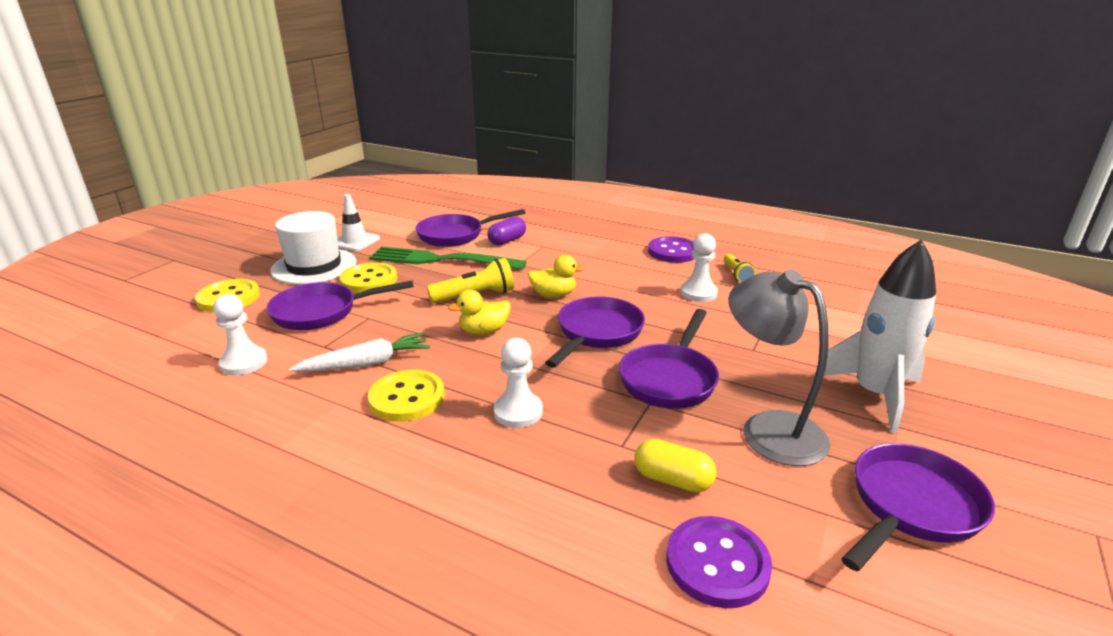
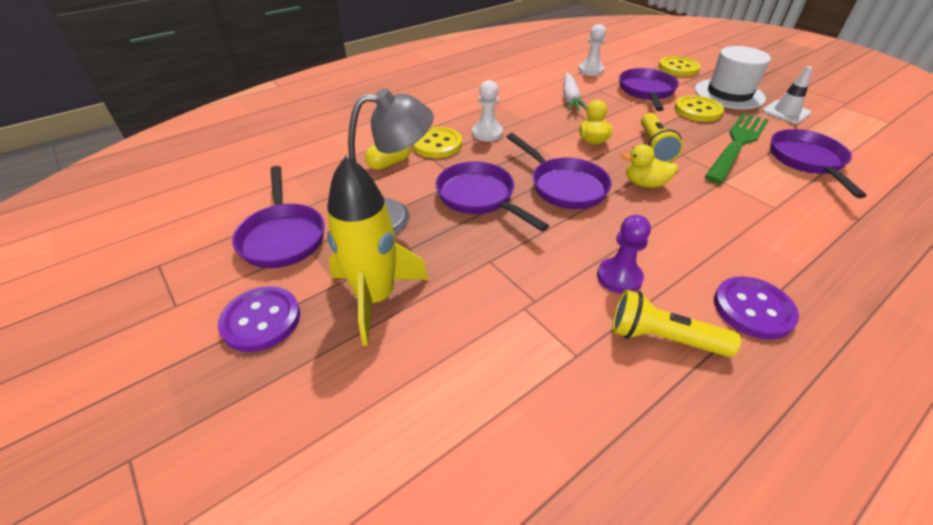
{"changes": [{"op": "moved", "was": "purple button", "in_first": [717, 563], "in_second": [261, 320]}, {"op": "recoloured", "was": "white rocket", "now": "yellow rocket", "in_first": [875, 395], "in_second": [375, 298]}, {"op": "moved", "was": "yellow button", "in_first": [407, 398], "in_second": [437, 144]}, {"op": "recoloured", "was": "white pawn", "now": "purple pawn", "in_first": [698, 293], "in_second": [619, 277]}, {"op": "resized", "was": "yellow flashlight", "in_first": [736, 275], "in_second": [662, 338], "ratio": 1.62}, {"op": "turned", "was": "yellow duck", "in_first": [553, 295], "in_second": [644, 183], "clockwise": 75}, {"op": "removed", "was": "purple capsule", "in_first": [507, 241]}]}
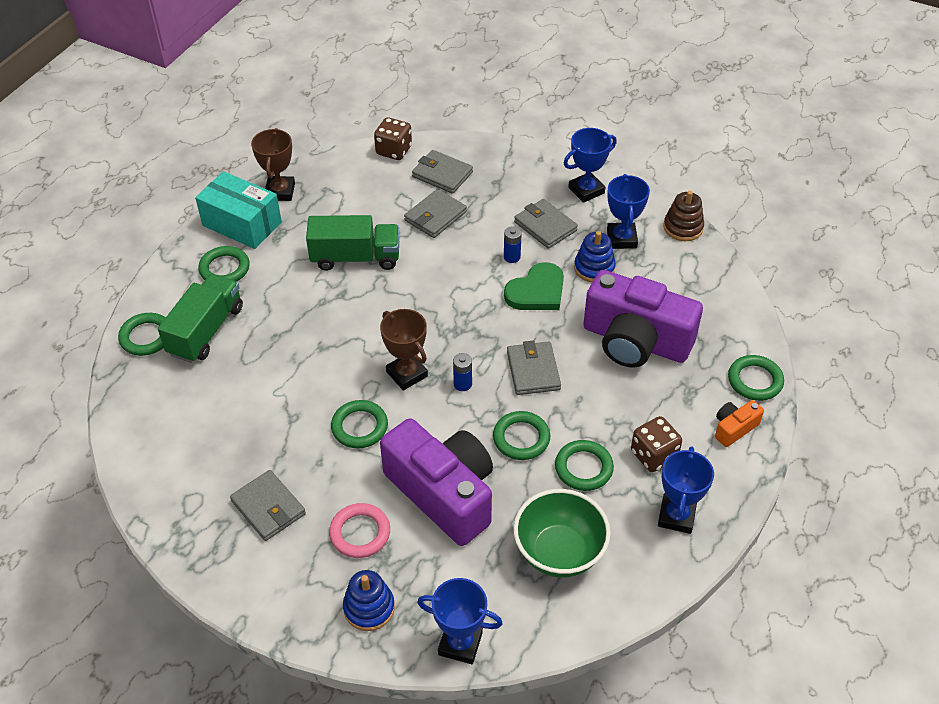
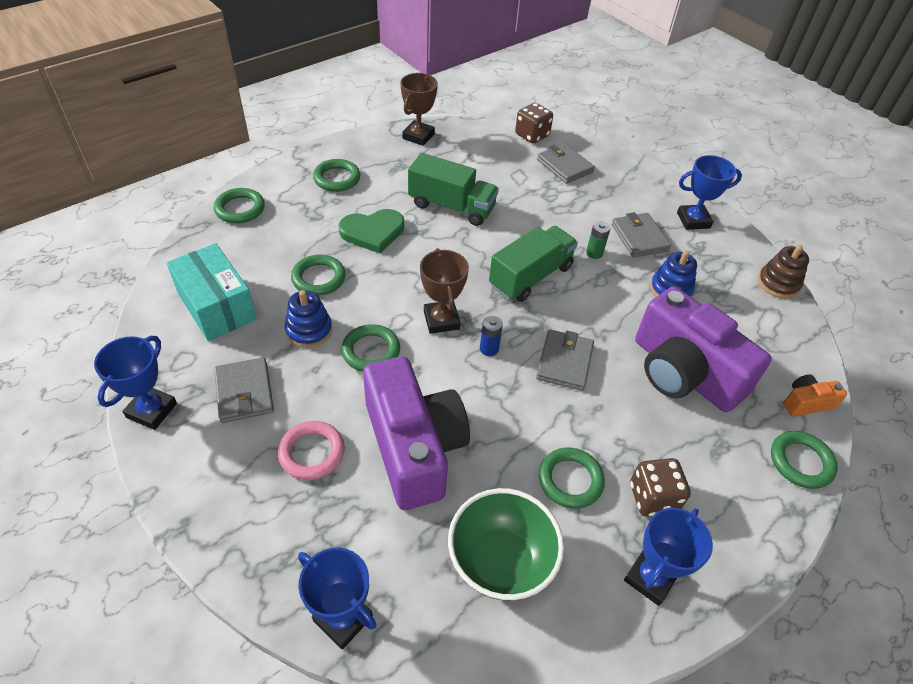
{"changes": [{"op": "moved", "was": "blue trophy", "in_first": [621, 239], "in_second": [152, 410]}, {"op": "moved", "was": "turquoise box", "in_first": [242, 223], "in_second": [217, 306]}, {"op": "moved", "was": "blue stacking toy", "in_first": [369, 608], "in_second": [309, 330]}, {"op": "moved", "was": "green ring", "in_first": [521, 438], "in_second": [318, 278]}, {"op": "moved", "was": "green heart", "in_first": [537, 291], "in_second": [373, 232]}, {"op": "moved", "was": "green truck", "in_first": [206, 331], "in_second": [530, 277]}, {"op": "recoloured", "was": "blue battery", "now": "green battery", "in_first": [512, 257], "in_second": [594, 253]}, {"op": "moved", "was": "orange camera", "in_first": [734, 428], "in_second": [806, 403]}, {"op": "removed", "was": "grey wallet", "in_first": [435, 216]}]}
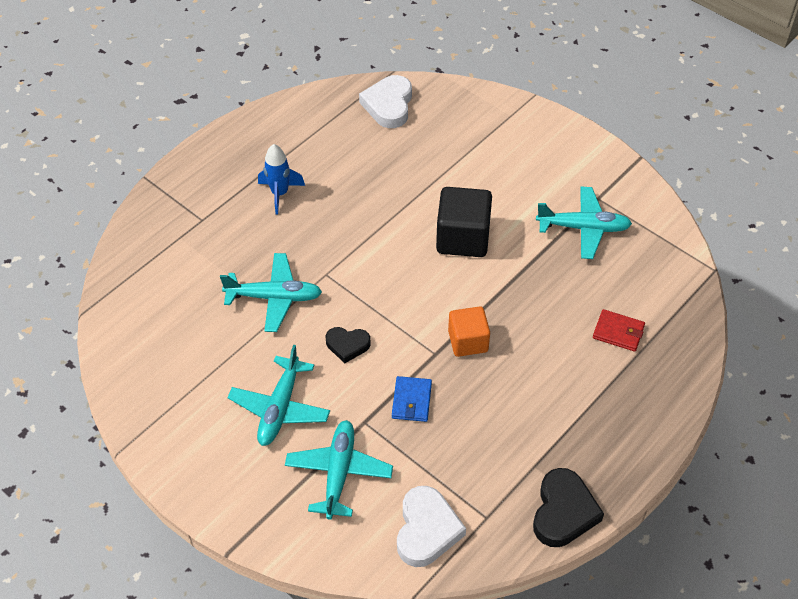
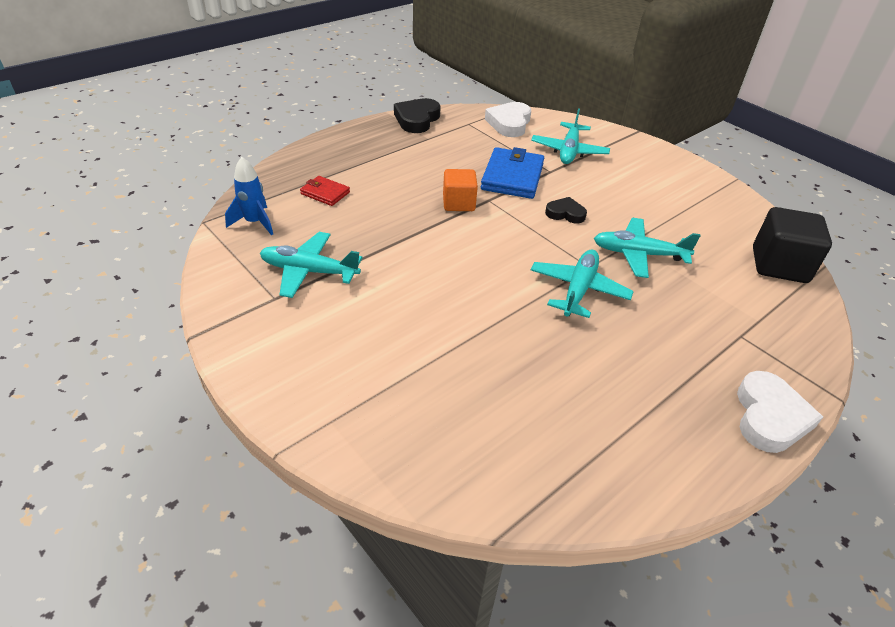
{"changes": [{"op": "moved", "was": "blue rocket", "in_first": [280, 194], "in_second": [254, 222]}, {"op": "resized", "was": "blue wallet", "in_first": [411, 400], "in_second": [512, 177], "ratio": 1.83}, {"op": "moved", "was": "turquoise plane", "in_first": [280, 408], "in_second": [578, 290]}, {"op": "moved", "was": "white heart", "in_first": [389, 105], "in_second": [769, 417]}, {"op": "moved", "was": "black cube", "in_first": [463, 238], "in_second": [779, 265]}]}
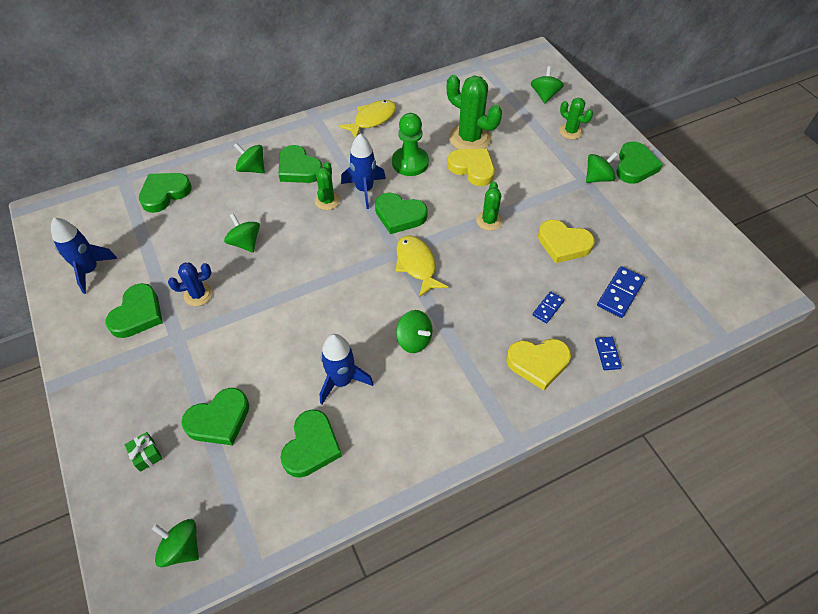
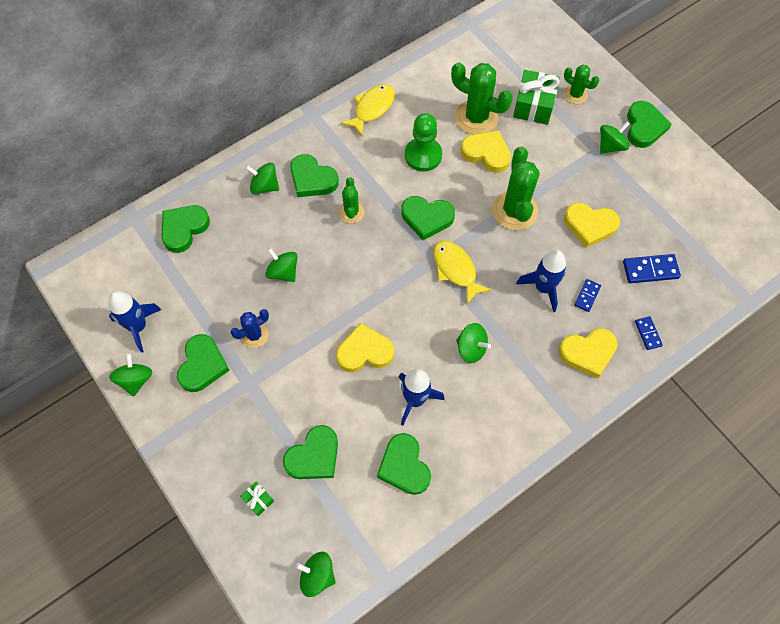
{"changes": [{"op": "moved", "was": "green spinning top", "in_first": [544, 95], "in_second": [135, 380]}, {"op": "added", "now": "yellow heart", "in_second": [364, 351]}, {"op": "turned", "was": "green heart", "in_first": [311, 446], "in_second": [404, 466], "clockwise": 150}, {"op": "resized", "was": "green cactus", "in_first": [489, 221], "in_second": [514, 211], "ratio": 1.77}, {"op": "added", "now": "green gift", "in_second": [533, 105]}, {"op": "moved", "was": "blue rocket", "in_first": [364, 190], "in_second": [543, 288]}, {"op": "turned", "was": "blue domino", "in_first": [620, 293], "in_second": [650, 270], "clockwise": 60}]}
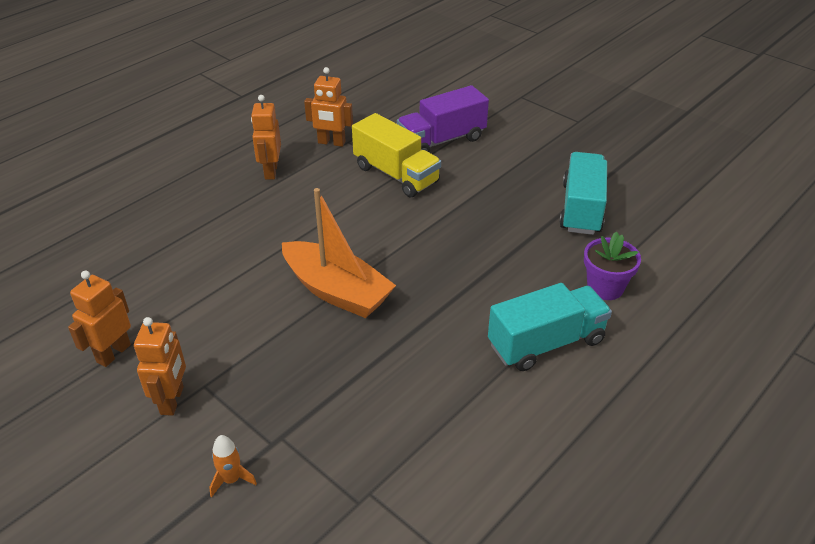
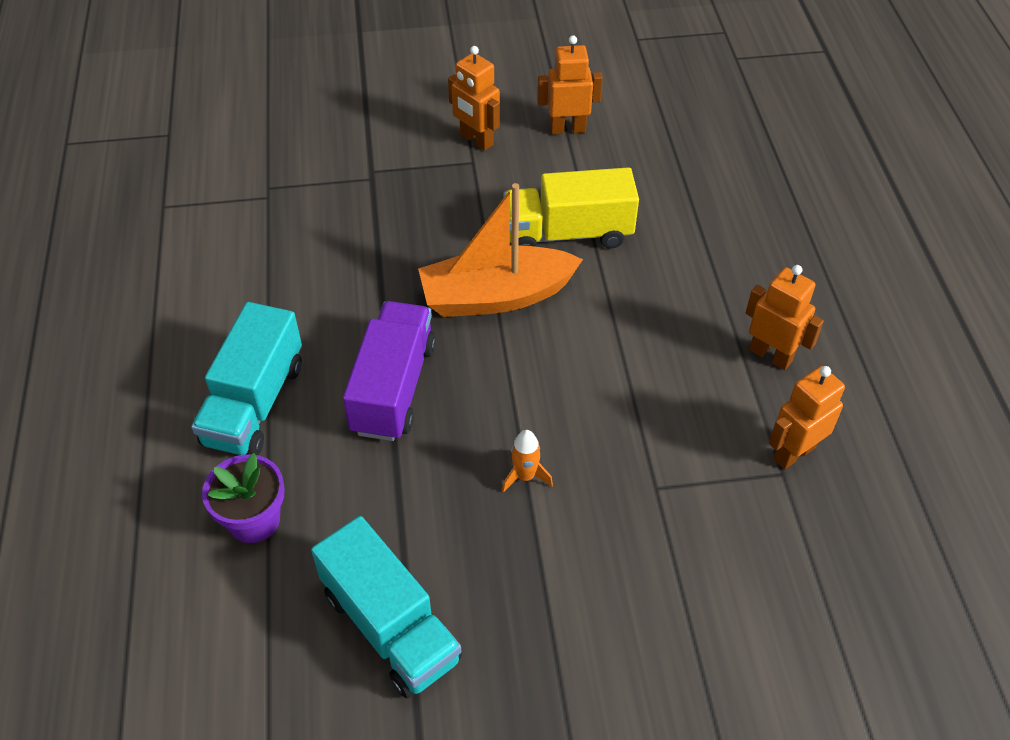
{"changes": [{"op": "moved", "was": "purple truck", "in_first": [441, 140], "in_second": [394, 388]}, {"op": "moved", "was": "orange rocket", "in_first": [231, 479], "in_second": [525, 476]}, {"op": "moved", "was": "yellow truck", "in_first": [396, 175], "in_second": [567, 233]}, {"op": "turned", "was": "orange robot", "in_first": [113, 353], "in_second": [567, 129], "clockwise": -75}]}
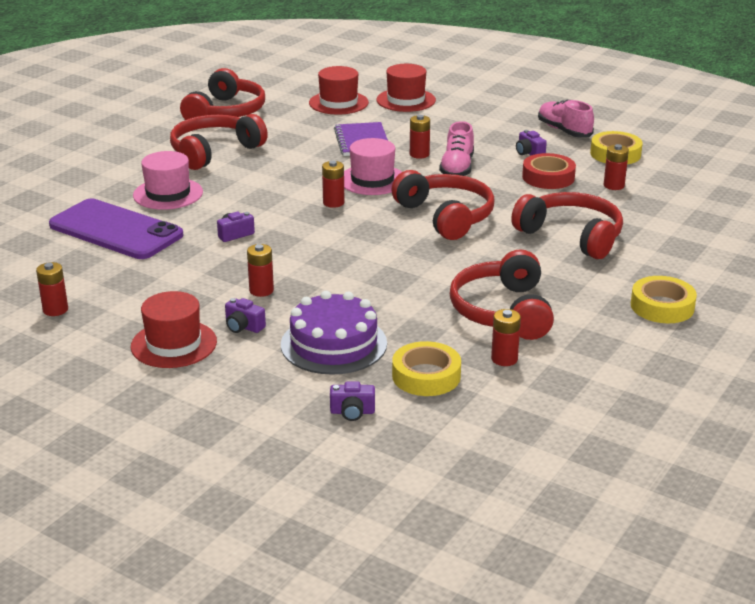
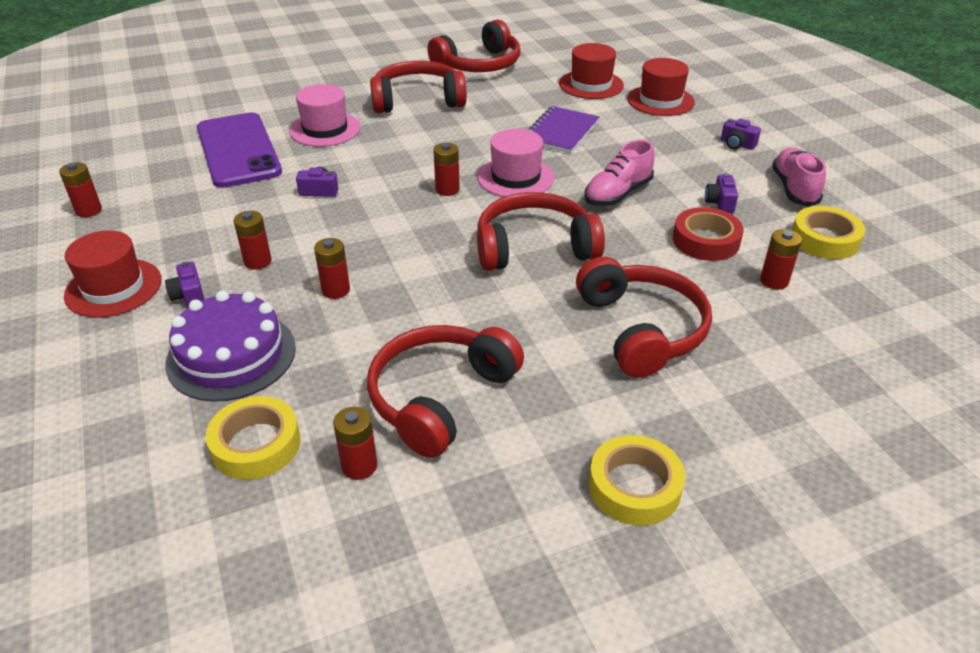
{"changes": [{"op": "moved", "was": "red battery", "in_first": [419, 154], "in_second": [335, 290]}, {"op": "turned", "was": "red headphones", "in_first": [446, 216], "in_second": [534, 247], "clockwise": -105}, {"op": "moved", "was": "purple camera", "in_first": [352, 412], "in_second": [737, 144]}]}
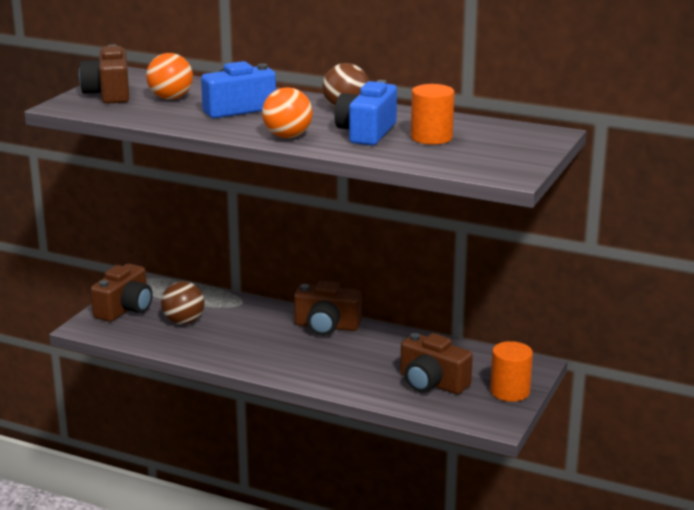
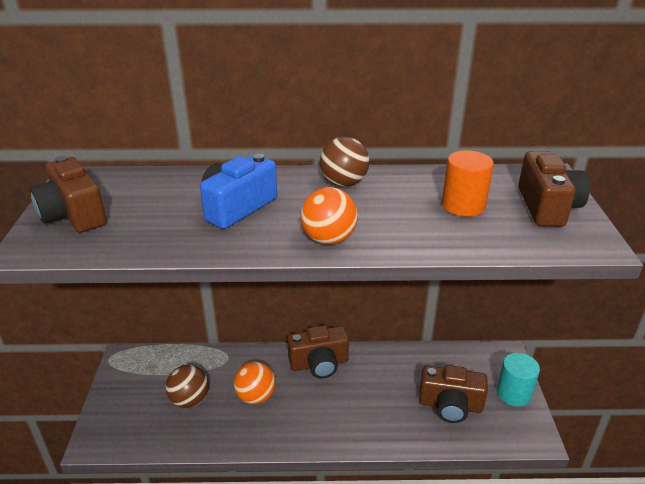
{"changes": [{"op": "moved", "was": "orange ball", "in_first": [171, 98], "in_second": [256, 396]}, {"op": "recoloured", "was": "orange cylinder", "now": "turquoise cylinder", "in_first": [510, 391], "in_second": [514, 393]}, {"op": "moved", "was": "brown camera", "in_first": [125, 309], "in_second": [547, 207]}, {"op": "removed", "was": "blue camera", "in_first": [366, 133]}]}
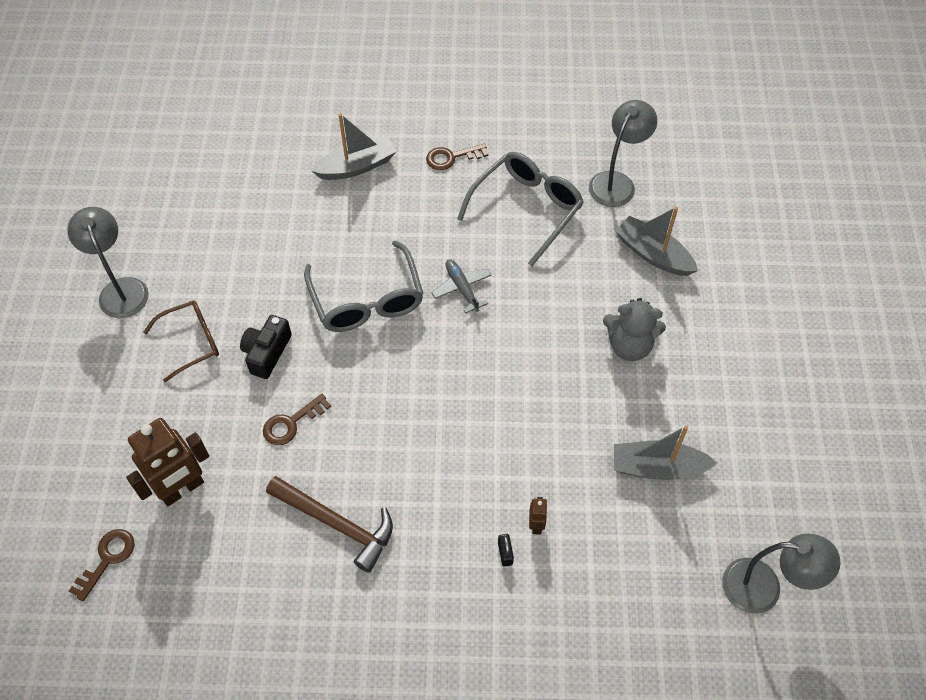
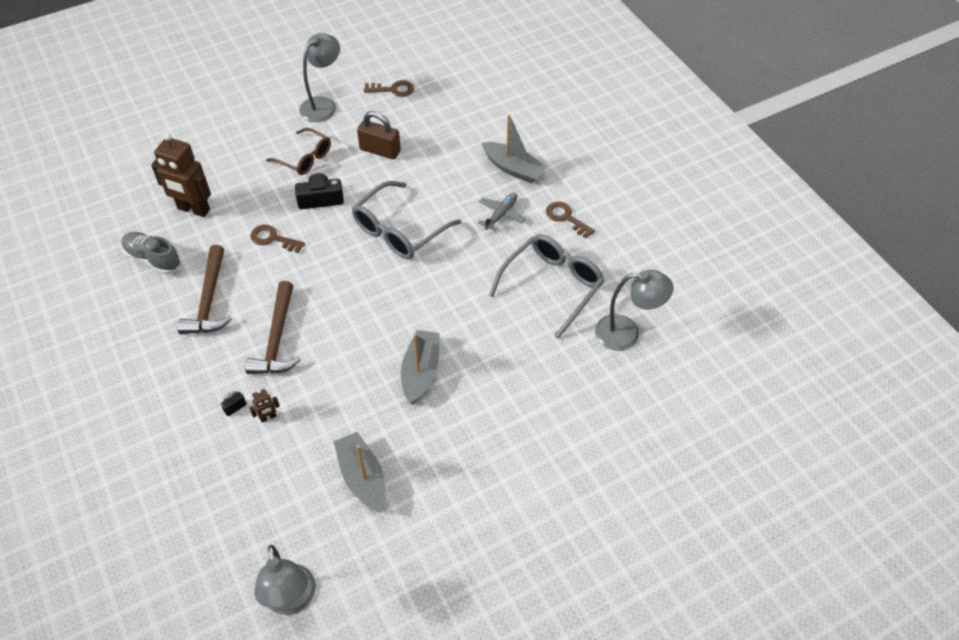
{"changes": [{"op": "added", "now": "grey shoe", "in_second": [153, 259]}, {"op": "added", "now": "brown hammer", "in_second": [277, 339]}, {"op": "added", "now": "brown padlock", "in_second": [380, 150]}, {"op": "moved", "was": "brown key", "in_first": [107, 559], "in_second": [393, 89]}, {"op": "moved", "was": "grey boat", "in_first": [653, 254], "in_second": [421, 372]}, {"op": "moved", "was": "grey plane", "in_first": [462, 288], "in_second": [501, 214]}, {"op": "turned", "was": "grey glasses", "in_first": [526, 209], "in_second": [552, 286], "clockwise": -60}, {"op": "removed", "was": "grey teddy bear", "in_first": [629, 345]}]}
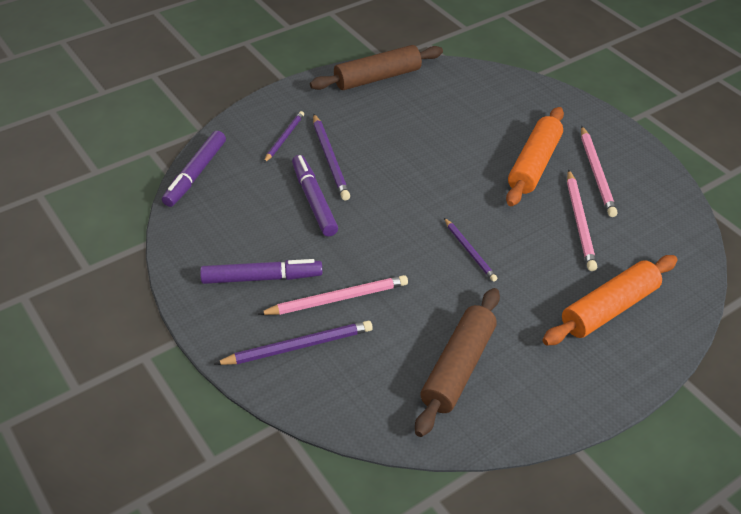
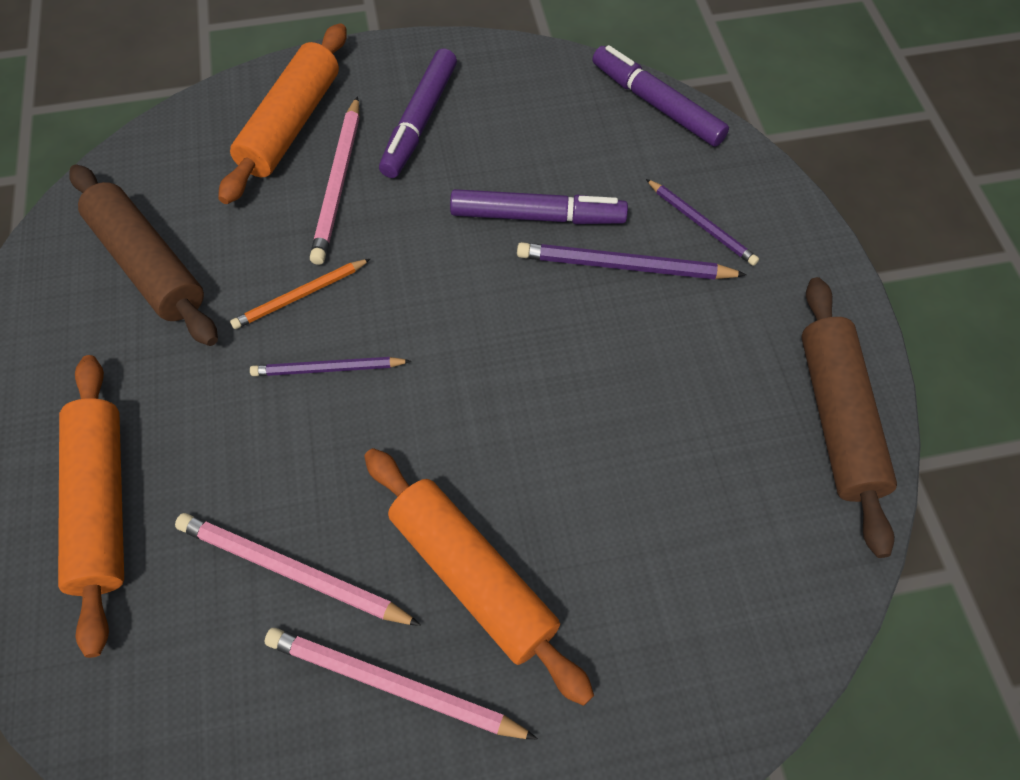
{"changes": [{"op": "replaced", "was": "purple pencil", "now": "orange rolling pin", "in_first": [298, 346], "in_second": [291, 125]}, {"op": "added", "now": "orange pencil", "in_second": [300, 296]}]}
